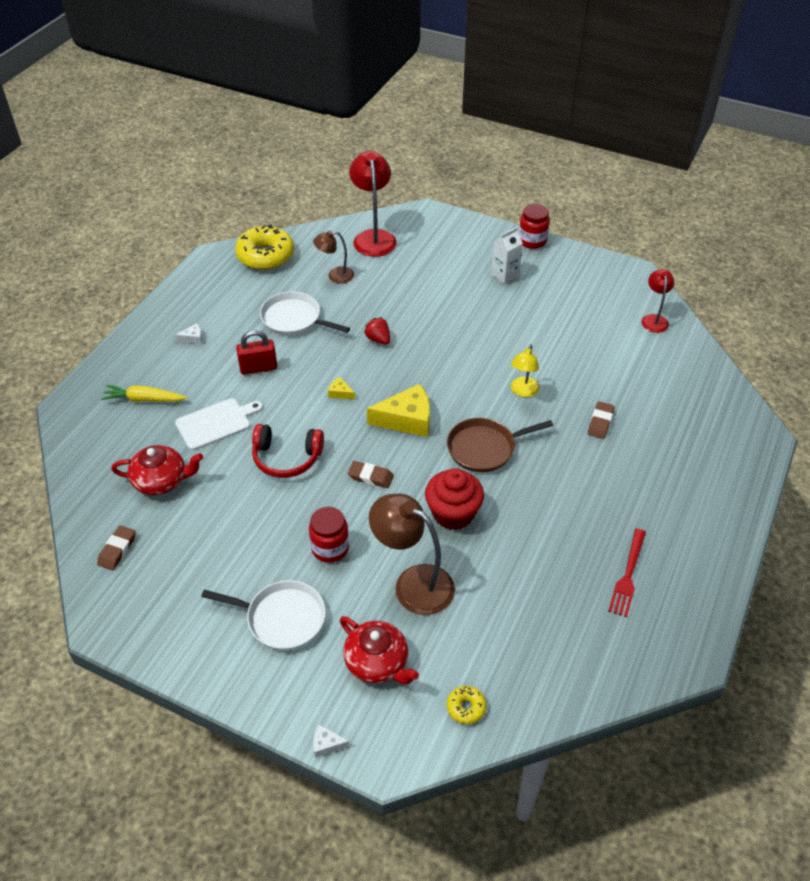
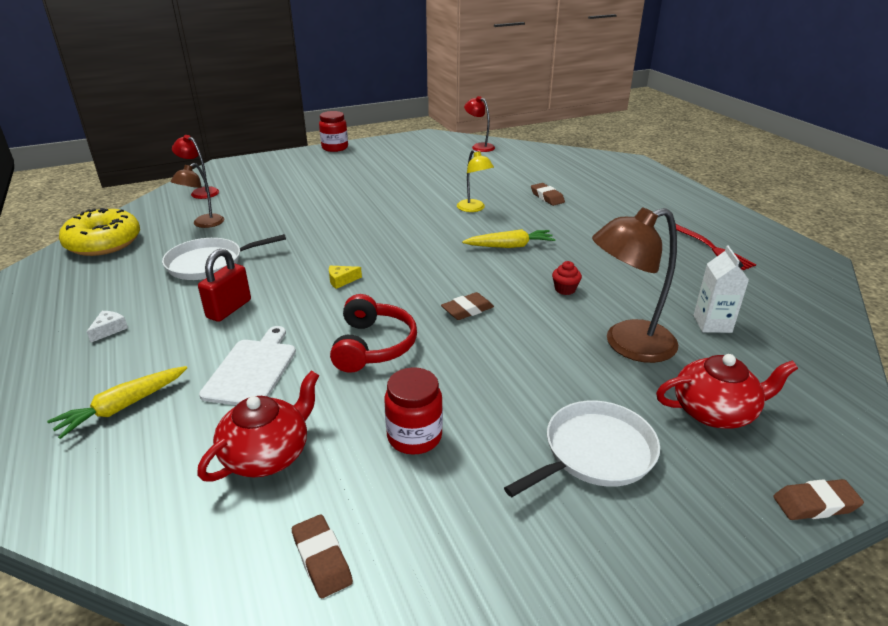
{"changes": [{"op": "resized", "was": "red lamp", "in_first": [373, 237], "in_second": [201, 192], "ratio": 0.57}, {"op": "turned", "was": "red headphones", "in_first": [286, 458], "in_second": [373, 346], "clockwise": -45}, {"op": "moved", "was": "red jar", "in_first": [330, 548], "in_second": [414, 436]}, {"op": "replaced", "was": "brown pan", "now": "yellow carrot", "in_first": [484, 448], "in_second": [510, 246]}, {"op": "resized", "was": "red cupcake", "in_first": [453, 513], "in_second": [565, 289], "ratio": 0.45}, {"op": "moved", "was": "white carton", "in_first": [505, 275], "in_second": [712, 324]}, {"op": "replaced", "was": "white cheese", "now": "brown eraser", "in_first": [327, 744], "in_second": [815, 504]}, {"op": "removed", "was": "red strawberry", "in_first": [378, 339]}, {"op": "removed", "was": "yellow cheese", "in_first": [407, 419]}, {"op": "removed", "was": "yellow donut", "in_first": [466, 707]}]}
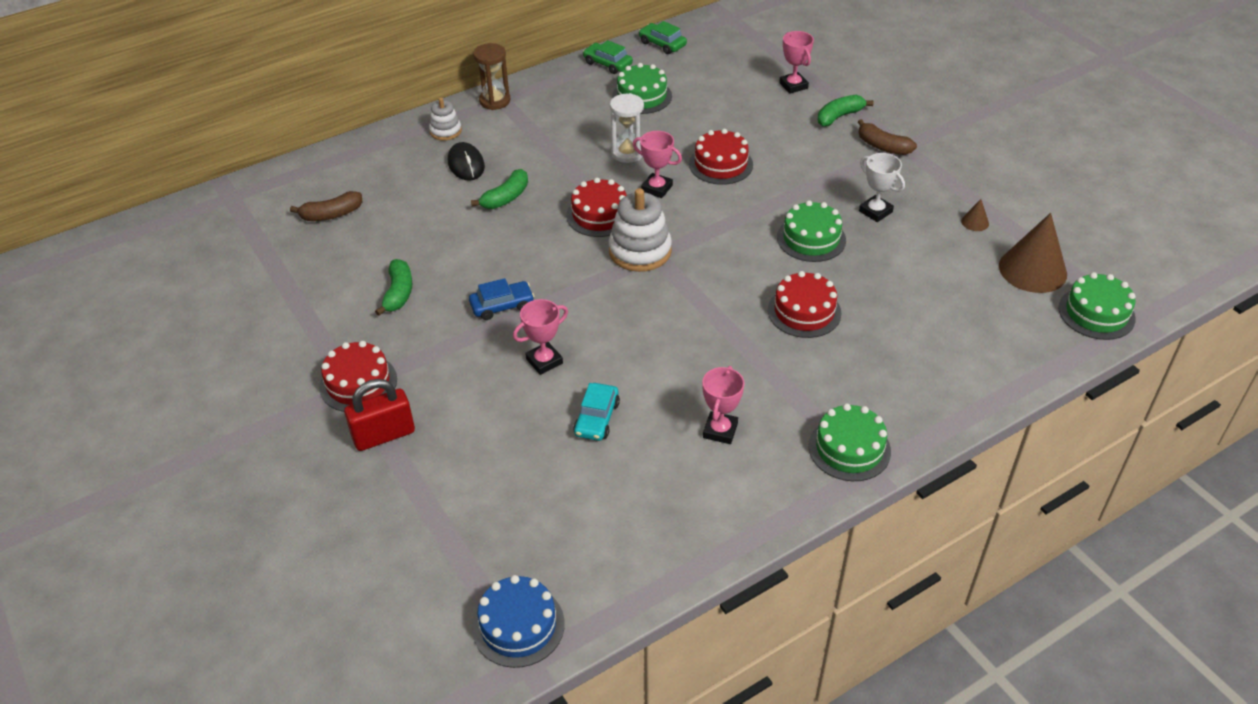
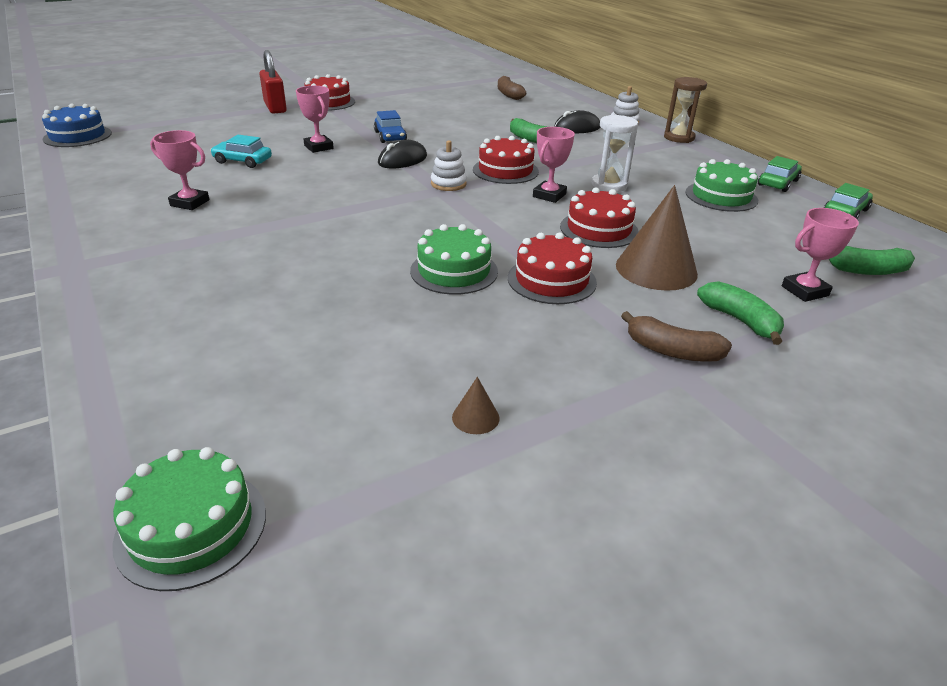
{"changes": [{"op": "added", "now": "black mouse", "in_second": [402, 160]}, {"op": "resized", "was": "white stacking toy", "in_first": [640, 251], "in_second": [448, 184], "ratio": 0.57}, {"op": "moved", "was": "red cake", "in_first": [804, 311], "in_second": [551, 280]}, {"op": "moved", "was": "brown cone", "in_first": [1032, 270], "in_second": [656, 269]}, {"op": "turned", "was": "brown banana", "in_first": [883, 146], "in_second": [672, 351], "clockwise": -105}, {"op": "moved", "was": "green banana", "in_first": [398, 293], "in_second": [866, 270]}, {"op": "removed", "was": "green cake", "in_first": [849, 448]}, {"op": "removed", "was": "white trophy", "in_first": [875, 211]}]}
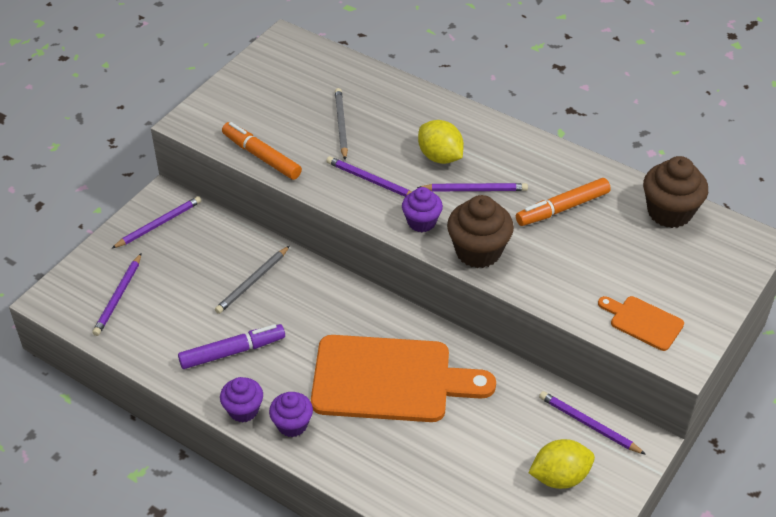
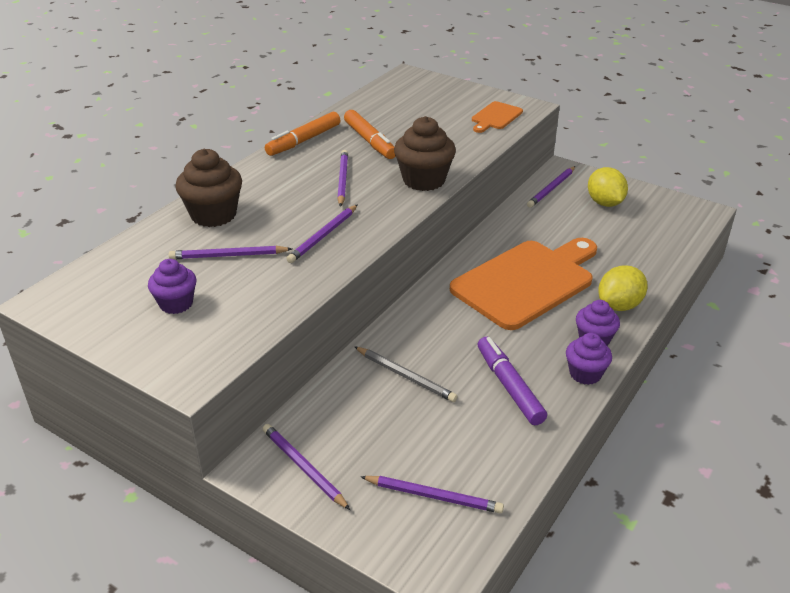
{"changes": [{"op": "moved", "was": "purple cupcake", "in_first": [421, 222], "in_second": [176, 304]}, {"op": "recoloured", "was": "grey pencil", "now": "purple pencil", "in_first": [341, 125], "in_second": [228, 256]}, {"op": "moved", "was": "brown cupcake", "in_first": [669, 212], "in_second": [213, 215]}, {"op": "moved", "was": "orange marker", "in_first": [261, 156], "in_second": [304, 141]}, {"op": "turned", "was": "orange cutting board", "in_first": [389, 379], "in_second": [526, 282], "clockwise": 45}, {"op": "moved", "was": "yellow lemon", "in_first": [440, 157], "in_second": [619, 305]}]}
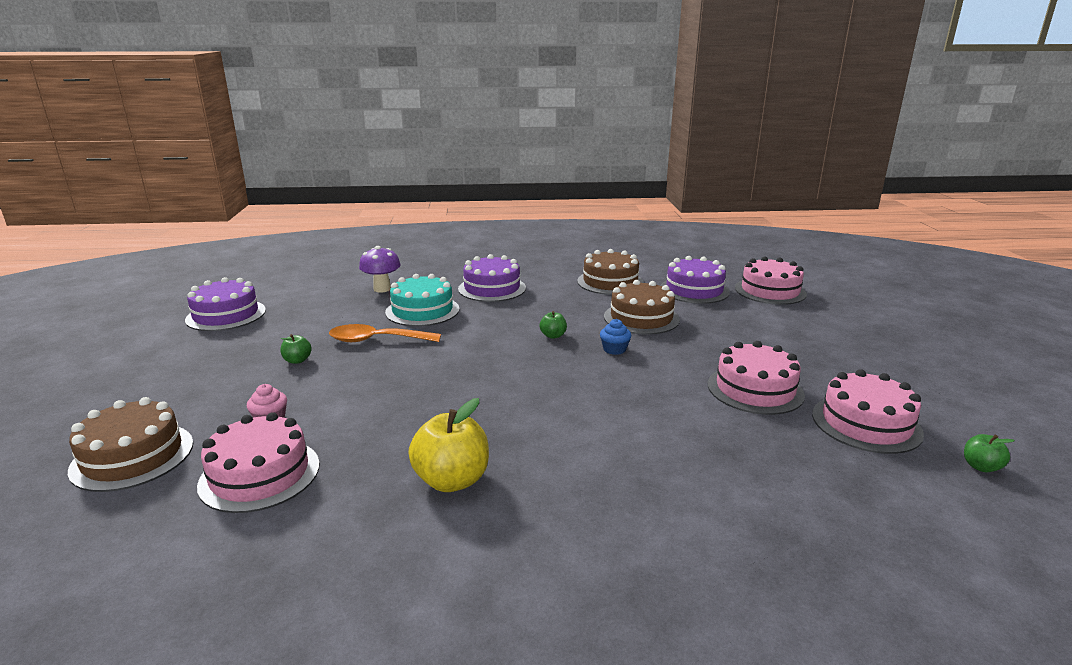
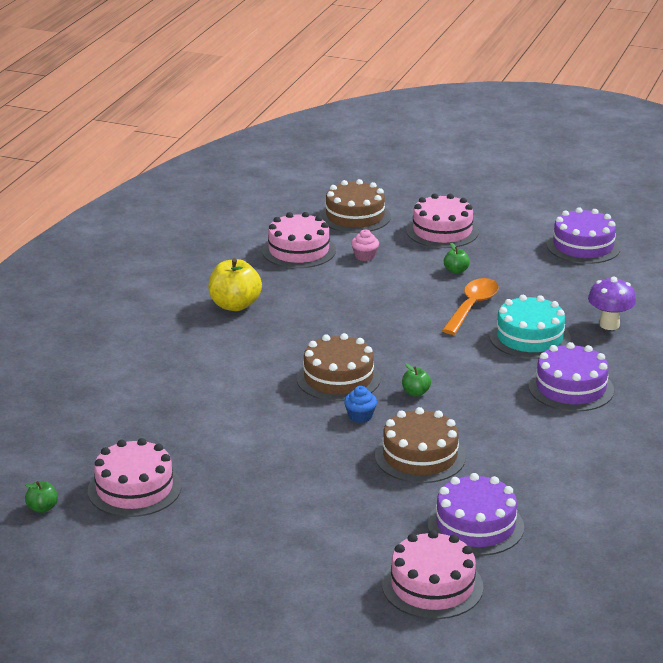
{"changes": [{"op": "moved", "was": "brown cake", "in_first": [610, 282], "in_second": [338, 378]}, {"op": "moved", "was": "pink cake", "in_first": [755, 389], "in_second": [442, 231]}]}
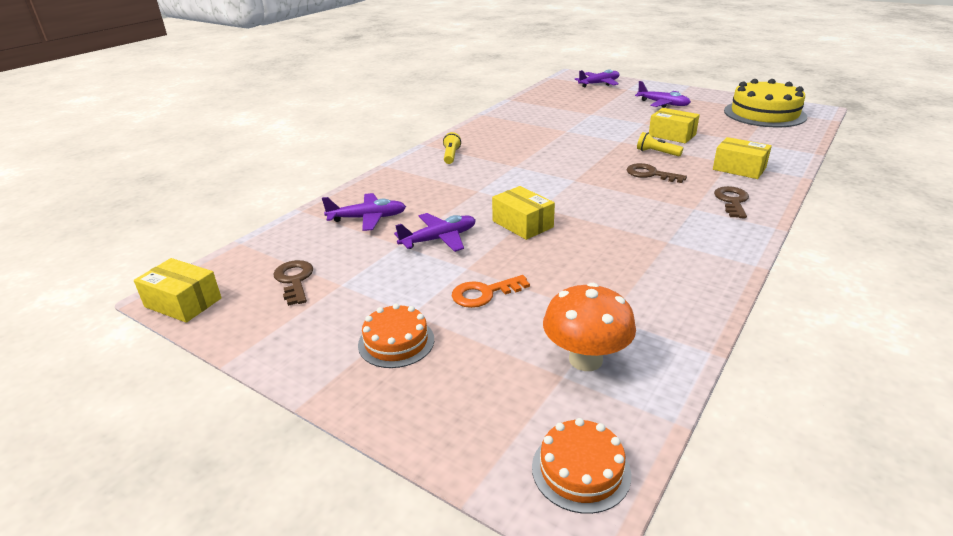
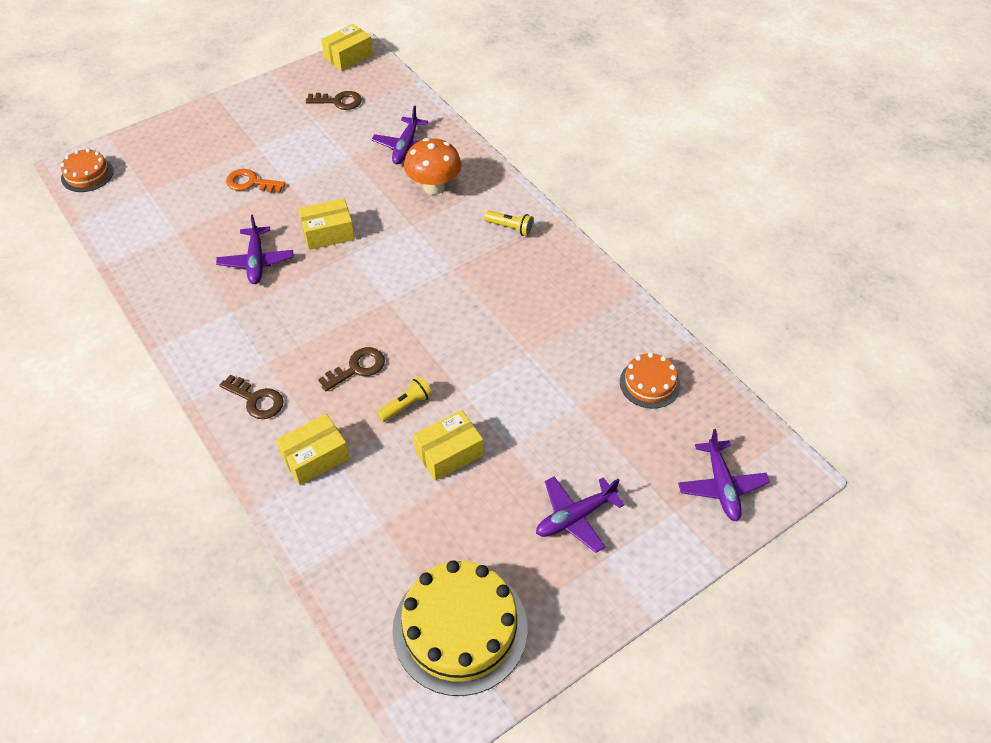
{"changes": [{"op": "moved", "was": "purple plane", "in_first": [439, 239], "in_second": [256, 262]}, {"op": "turned", "was": "orange key", "in_first": [484, 293], "in_second": [250, 183], "clockwise": -75}, {"op": "moved", "was": "orange mushroom", "in_first": [585, 359], "in_second": [434, 187]}, {"op": "moved", "was": "orange cake", "in_first": [396, 342], "in_second": [649, 383]}]}
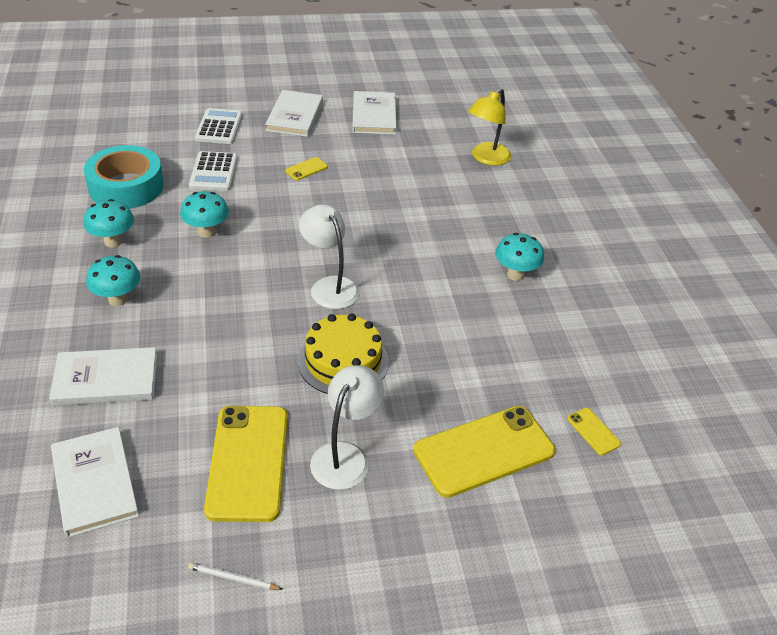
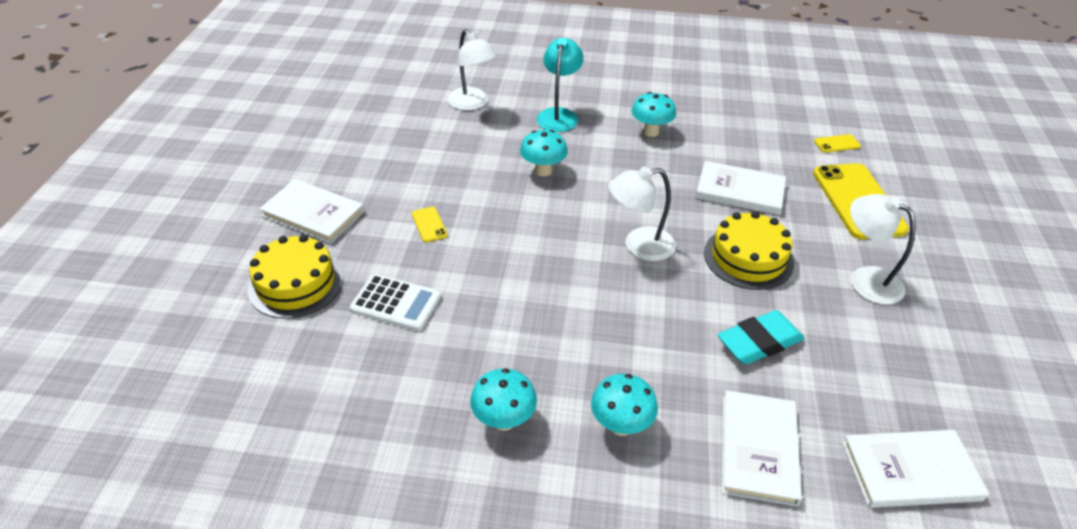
{"changes": [{"op": "replaced", "was": "white calculator", "now": "yellow cake", "in_first": [219, 127], "in_second": [296, 283]}, {"op": "recoloured", "was": "yellow lamp", "now": "white lamp", "in_first": [486, 158], "in_second": [472, 104]}, {"op": "moved", "was": "turquoise mushroom", "in_first": [207, 232], "in_second": [543, 171]}, {"op": "added", "now": "turquoise lamp", "in_second": [559, 115]}, {"op": "moved", "was": "white book", "in_first": [374, 115], "in_second": [740, 191]}, {"op": "added", "now": "turquoise eraser", "in_second": [759, 342]}, {"op": "removed", "was": "turquoise tape", "in_first": [126, 187]}, {"op": "removed", "was": "white pencil", "in_first": [233, 578]}, {"op": "removed", "was": "yellow phone", "in_first": [248, 462]}]}
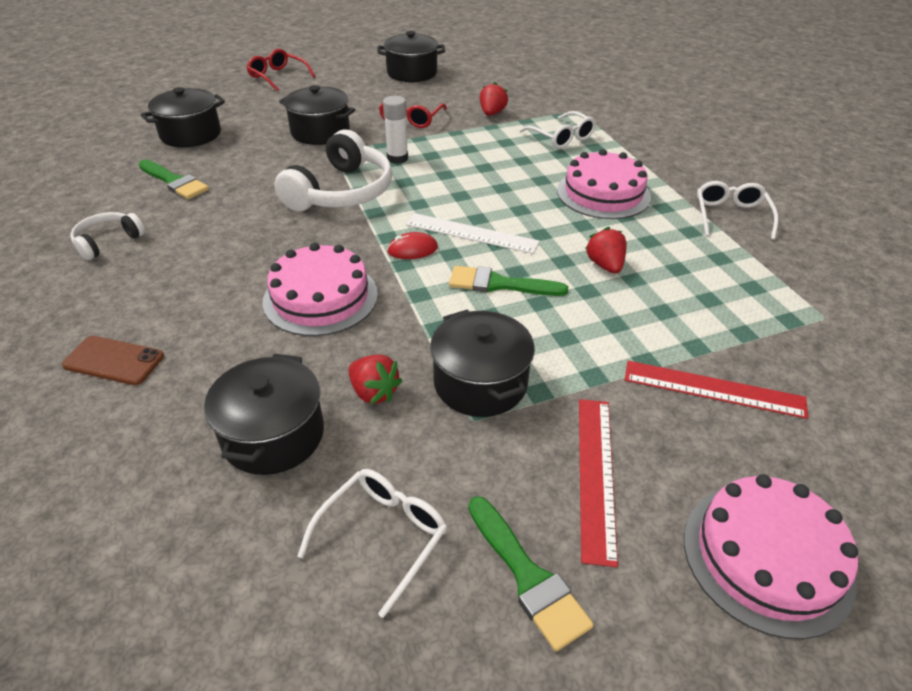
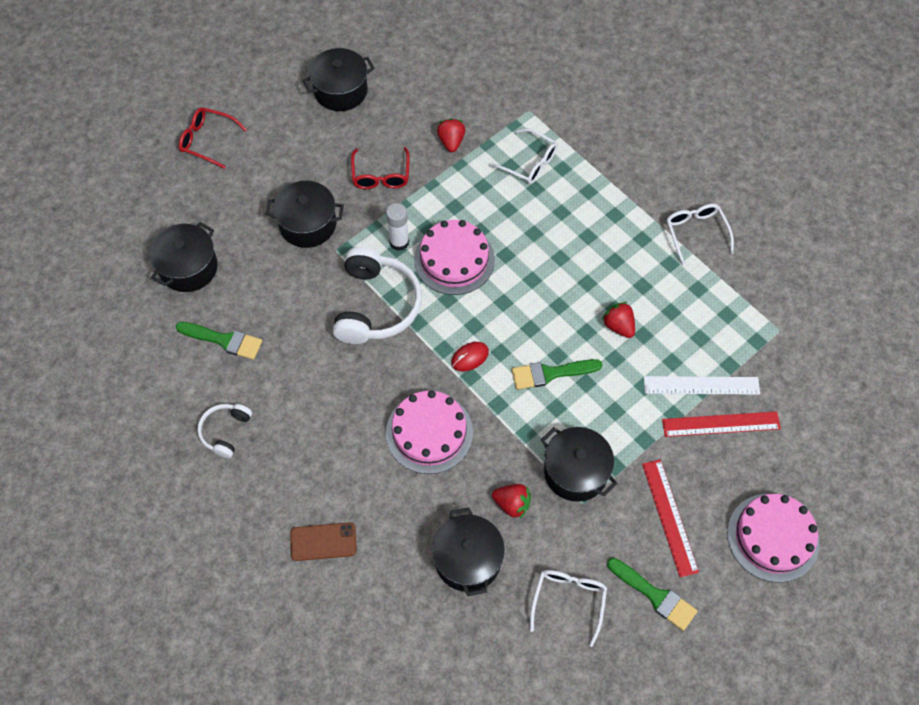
{"changes": [{"op": "moved", "was": "pink cake", "in_first": [603, 193], "in_second": [454, 259]}, {"op": "moved", "was": "white ruler", "in_first": [471, 233], "in_second": [701, 385]}]}
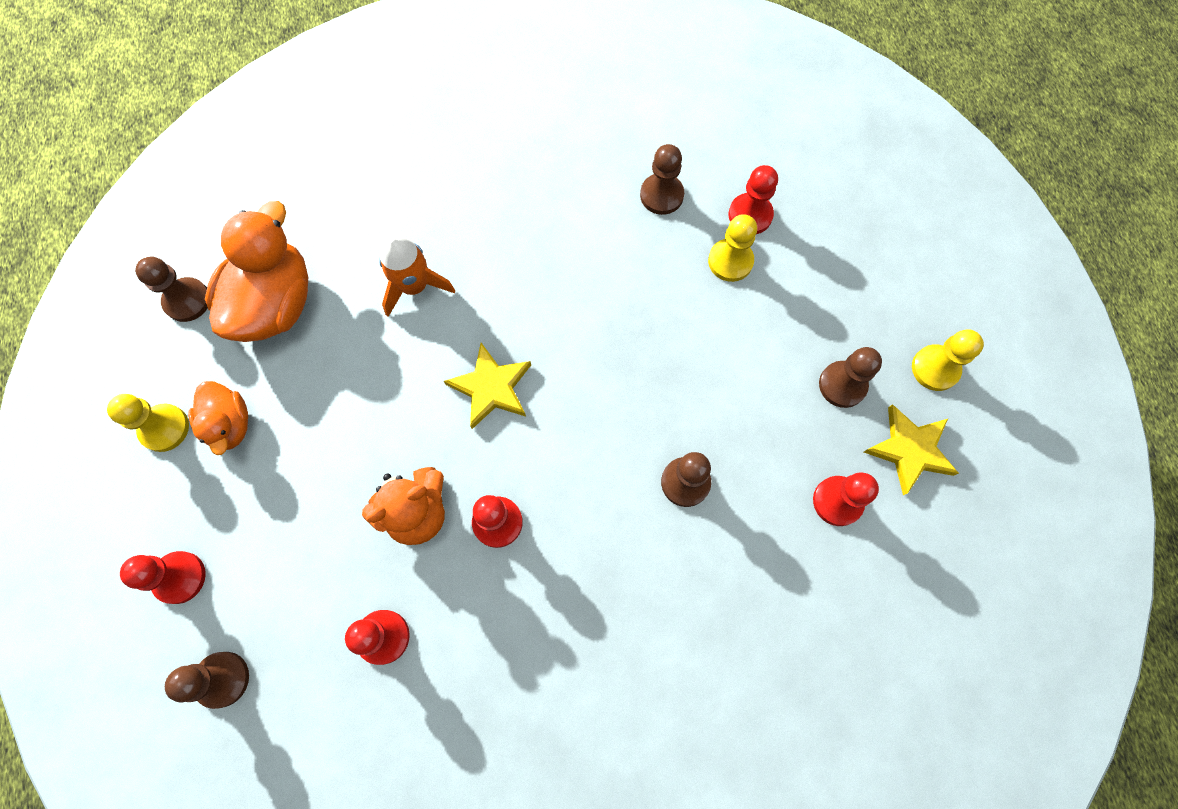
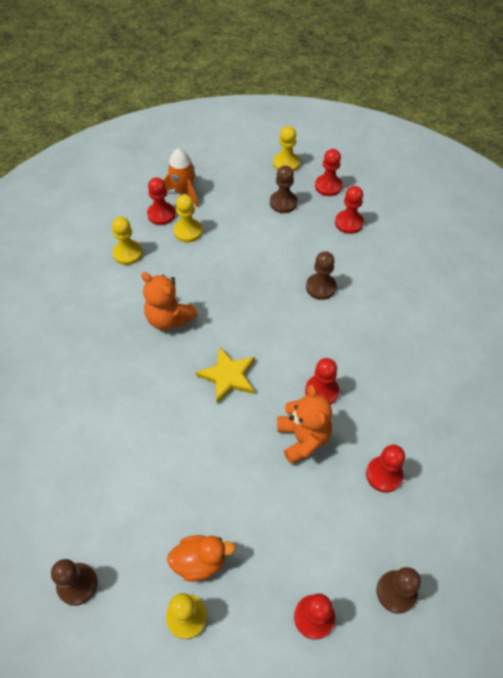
{"changes": [{"op": "recoloured", "was": "brown pawn", "now": "yellow pawn", "in_first": [661, 195], "in_second": [128, 253]}, {"op": "added", "now": "orange teddy bear", "in_second": [169, 318]}, {"op": "moved", "was": "orange rocket", "in_first": [414, 286], "in_second": [183, 192]}, {"op": "replaced", "was": "yellow star", "now": "red pawn", "in_first": [910, 450], "in_second": [328, 186]}, {"op": "removed", "was": "orange duck", "in_first": [275, 303]}]}
